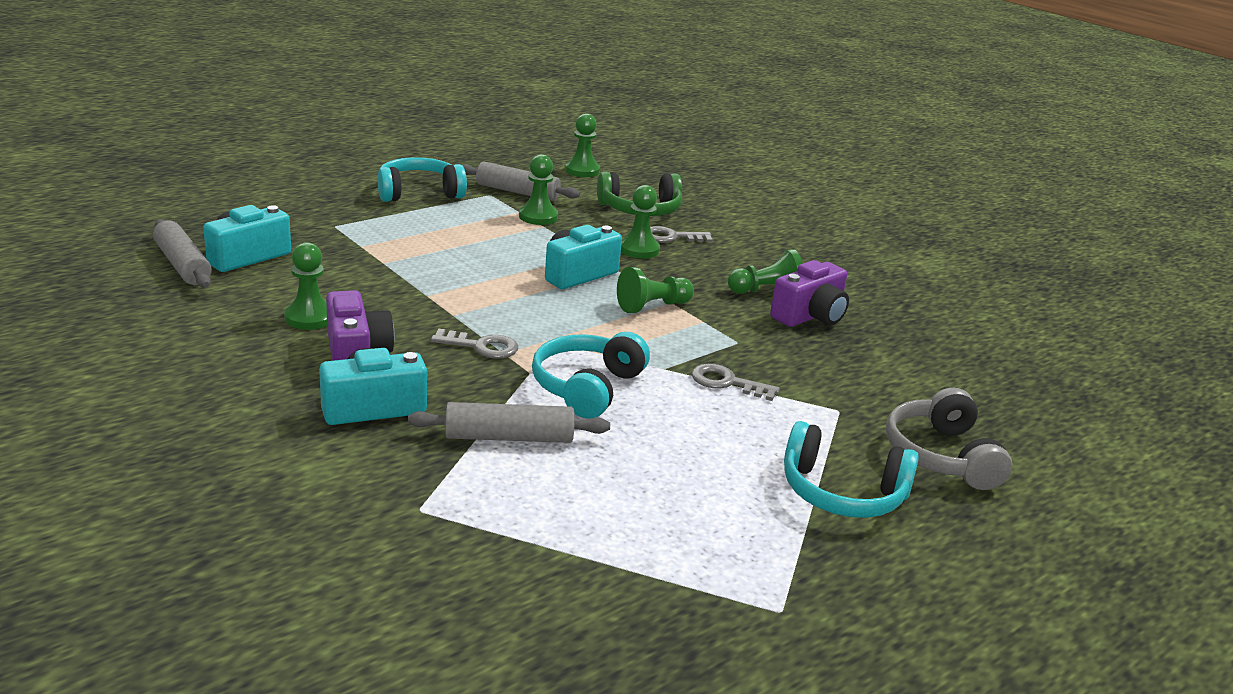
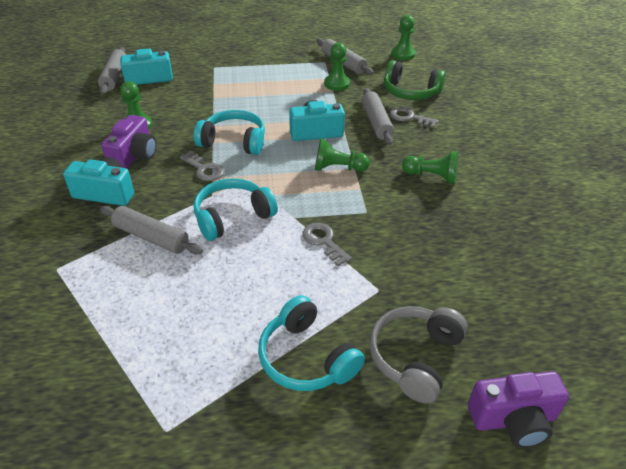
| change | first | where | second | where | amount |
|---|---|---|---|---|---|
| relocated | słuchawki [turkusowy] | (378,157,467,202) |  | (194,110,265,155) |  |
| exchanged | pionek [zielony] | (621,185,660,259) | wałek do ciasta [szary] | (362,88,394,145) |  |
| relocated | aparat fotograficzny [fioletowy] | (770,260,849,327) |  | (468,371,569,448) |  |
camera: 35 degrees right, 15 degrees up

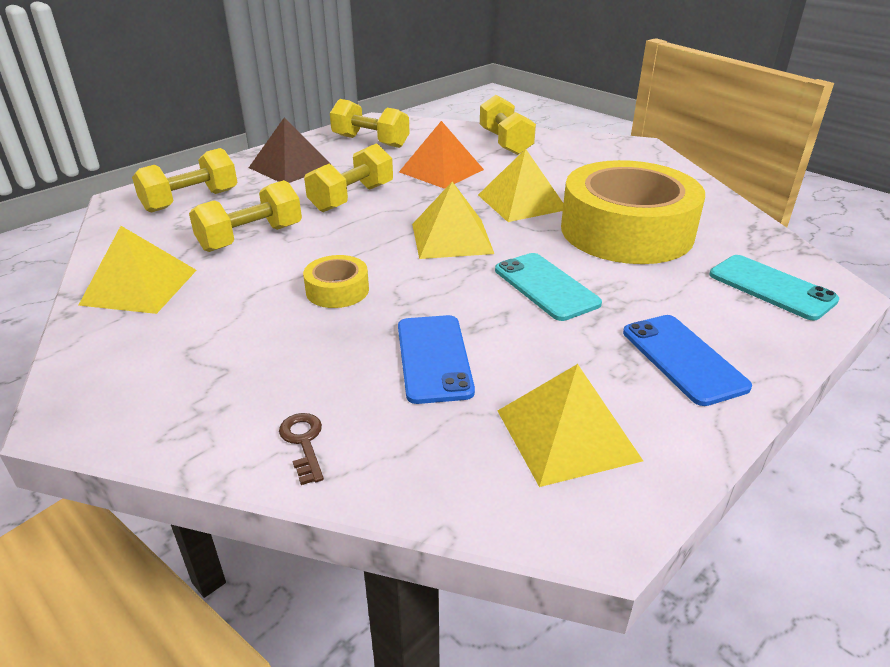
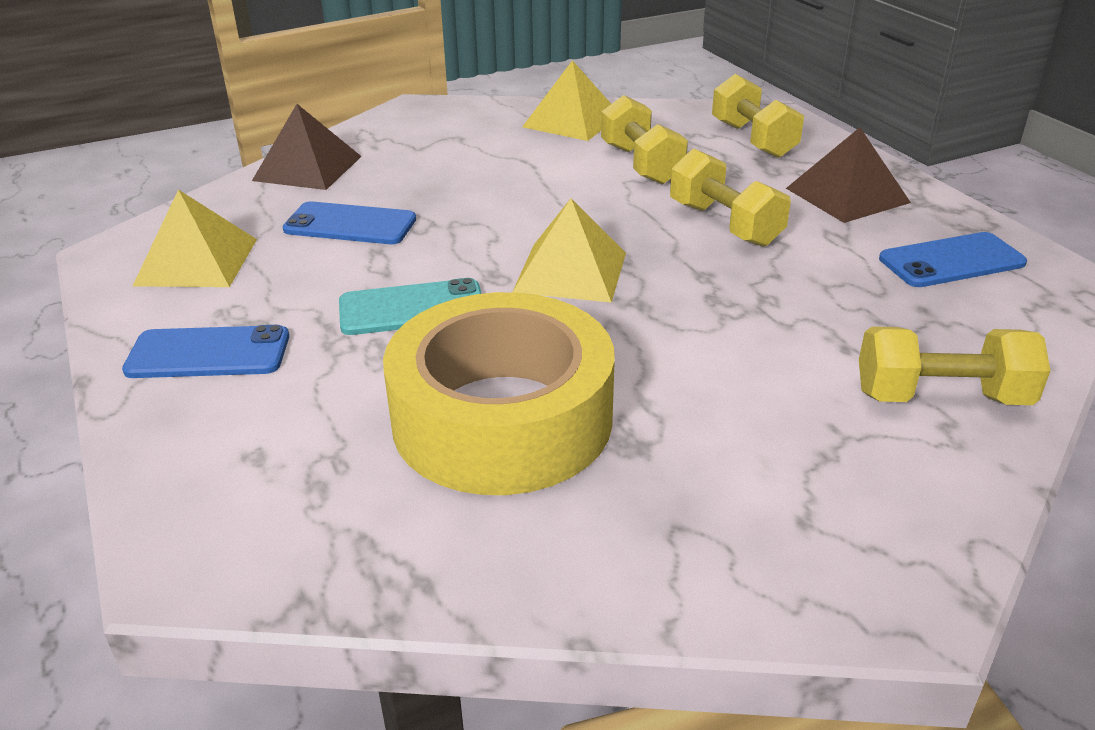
| change | first | where | second | where | amount |
|---|---|---|---|---|---|
| exchanged | klucz [brązowy] | (279,413,324,485) | piramida [brązowy] | (252,104,362,190) |  |
| missing | taśma klejąca [żółty] | (303,255,369,308) |  |  |  |
| exchanged | hantel [żółty] | (330,99,410,148) | telefon [niebieski] | (879,232,1027,287) |  |
| missing | piramida [pomarańczowy] | (399,121,484,189) |  |  |  |
| missing | piramida [żółty] | (478,149,563,222) |  |  |  |
| missing | telefon [turkusowy] | (709,255,840,321) |  |  |  |
camera: 110 degrees right, 0 degrees up

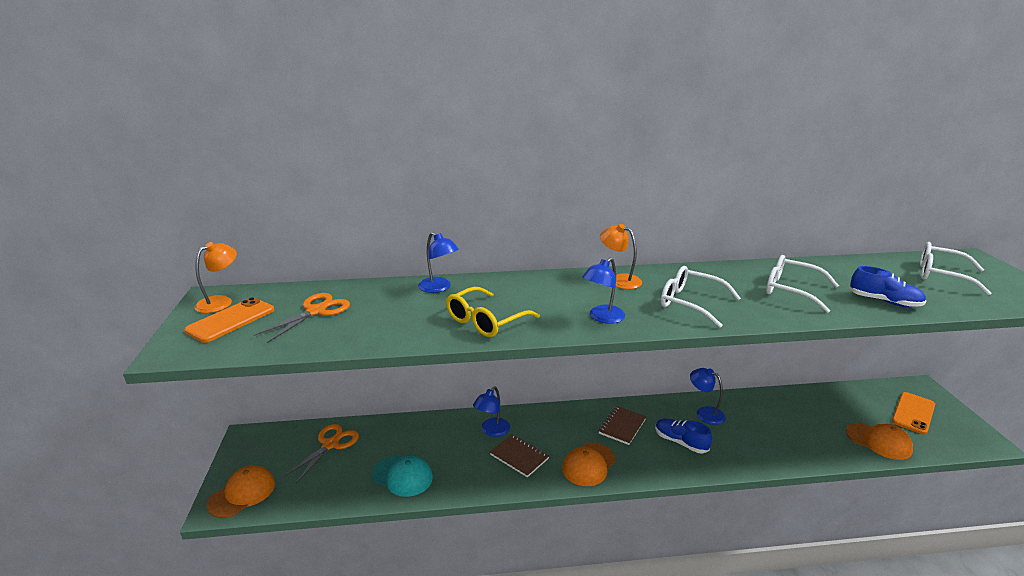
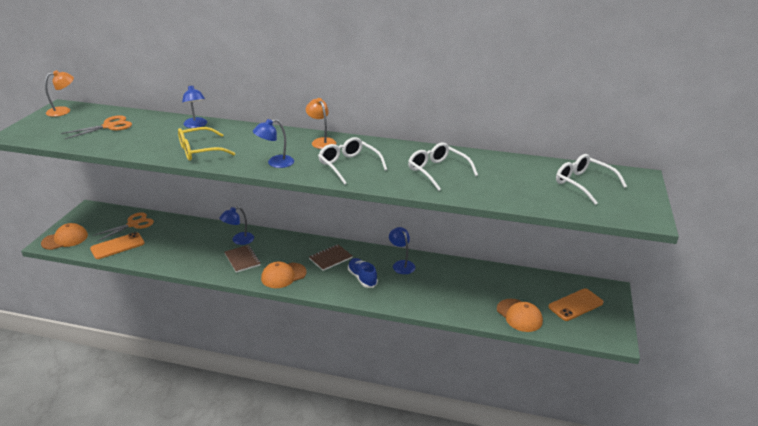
| change | first | where | second | where | amount |
|---|---|---|---|---|---|
| relocated | telefon [pomarańczowy] | (184,297,274,343) |  | (90,232,145,259) |  |
| missing | czapka [turkusowy] | (372,456,433,497) |  |  |  |
| missing | but [niebieski] | (849,266,926,307) |  |  |  |
camera: 20 degrees right, 5 degrees up

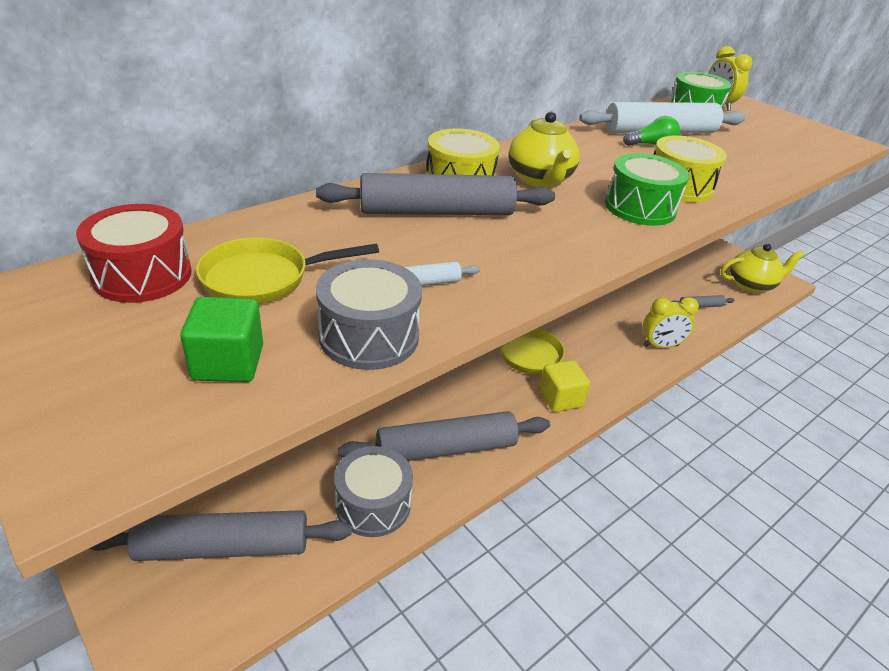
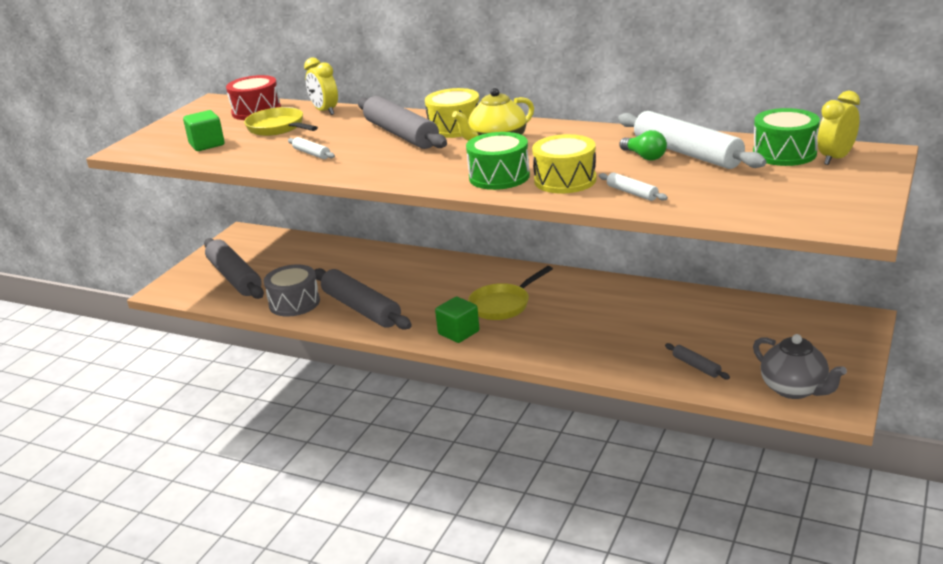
| change | first | where | second | where | amount |
|---|---|---|---|---|---|
| missing | bęben [szary] | (316,259,422,370) |  |  |  |
| colour | sześcian [żółty] | (539,360,590,412) | sześcian [zielony] | (435,297,480,343) |  |
| relocated | budzik [żółty] | (643,297,699,348) |  | (304,57,338,115) |  |
| colour | imbryk [żółty] | (721,244,804,294) | imbryk [szary] | (753,334,847,399) |  |
| appeared |  |  | wałek do ciasta [biały] | (599,173,668,201) |  |
camera: 70 degrees right, 10 degrees down

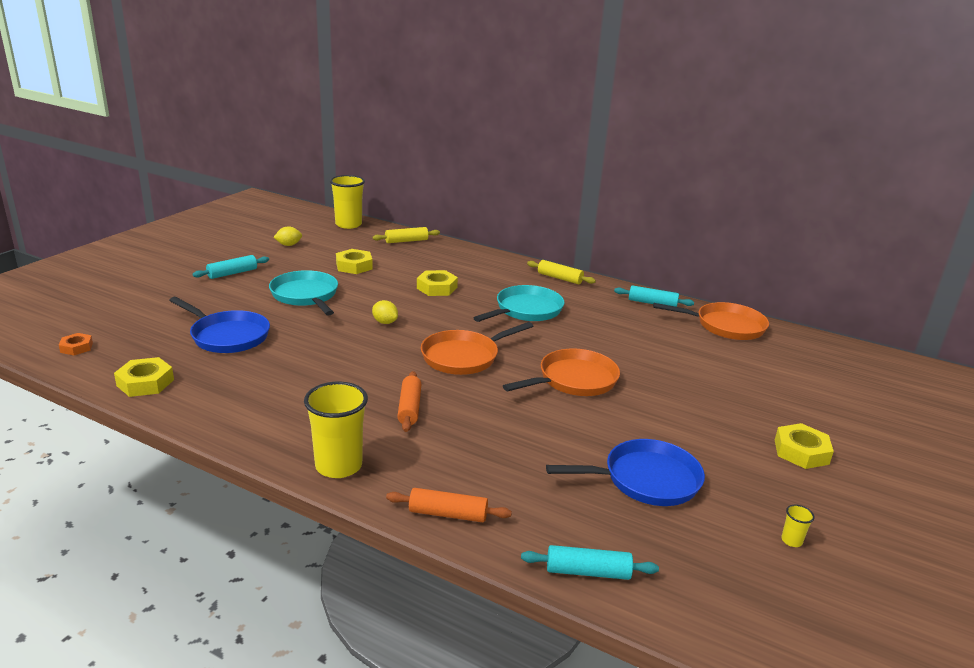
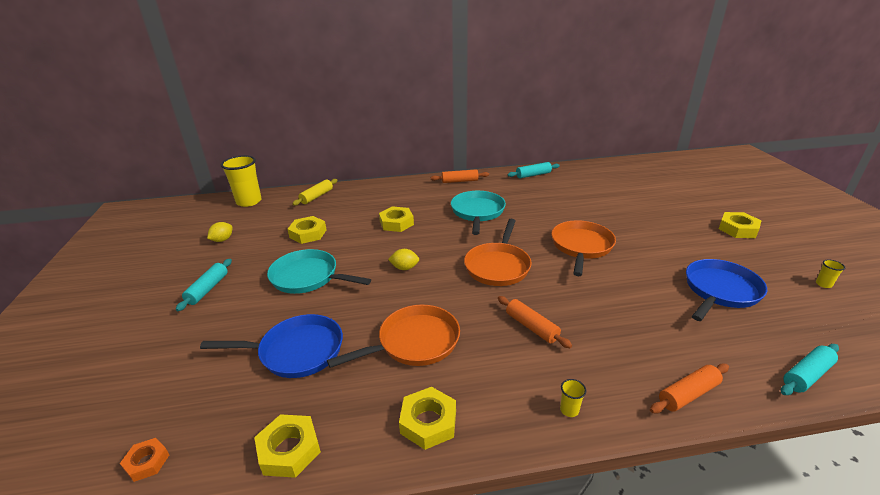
| change | first | where | second | where | amount |
|---|---|---|---|---|---|
| size | szklanka [żółty] | (304,381,368,478) |  | (560,379,586,417) | x0.41 |
| colour | wałek do ciasta [żółty] | (527,260,596,284) | wałek do ciasta [pomarańczowy] | (431,169,489,183) |  |
| relocated | patelnia [pomarańczowy] | (653,302,769,340) |  | (327,305,460,368) |  |
| appeared |  |  | nakrętka [żółty] | (399,387,456,450) |  |
camera: 35 degrees left, 5 degrees up

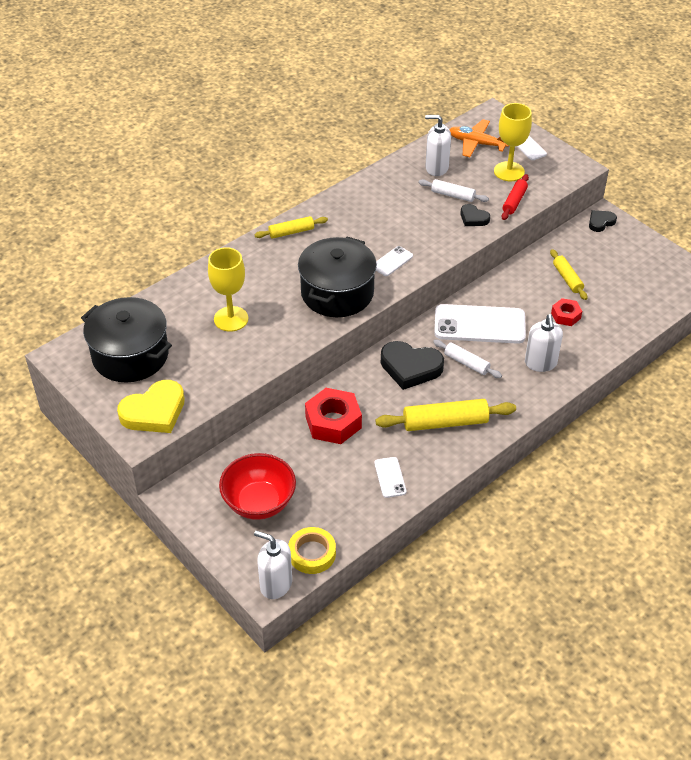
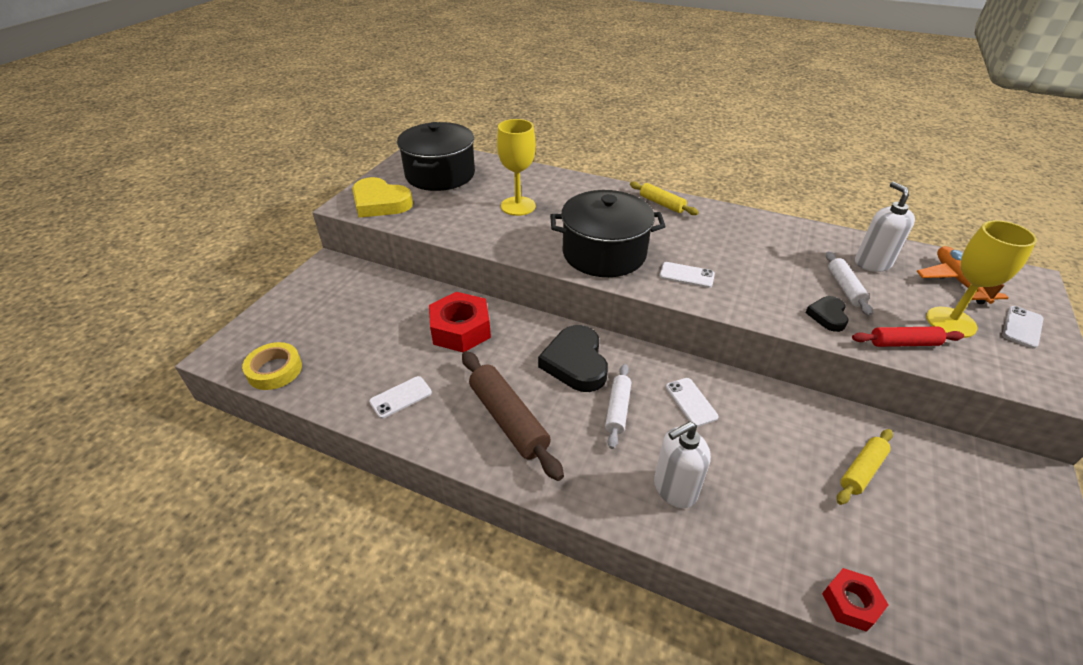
| change | first | where | second | where | amount |
|---|---|---|---|---|---|
| missing | miska [czerwony] | (219,453,296,520) |  |  |  |
| missing | dozownik mydła [biały] | (254,531,292,599) |  |  |  |
| colour | wałek do ciasta [żółty] | (376,399,516,431) | wałek do ciasta [brązowy] | (462,351,564,481) |  |
| size | telefon [biały] | (434,304,526,344) |  | (666,378,719,427) | x0.47 |
| relocated | nakrętka [czerwony] | (551,298,582,326) |  | (822,568,888,632) |  |
| missing | serce [czarny] | (589,210,617,232) |  |  |  |
camera: 65 degrees right, 5 degrees down

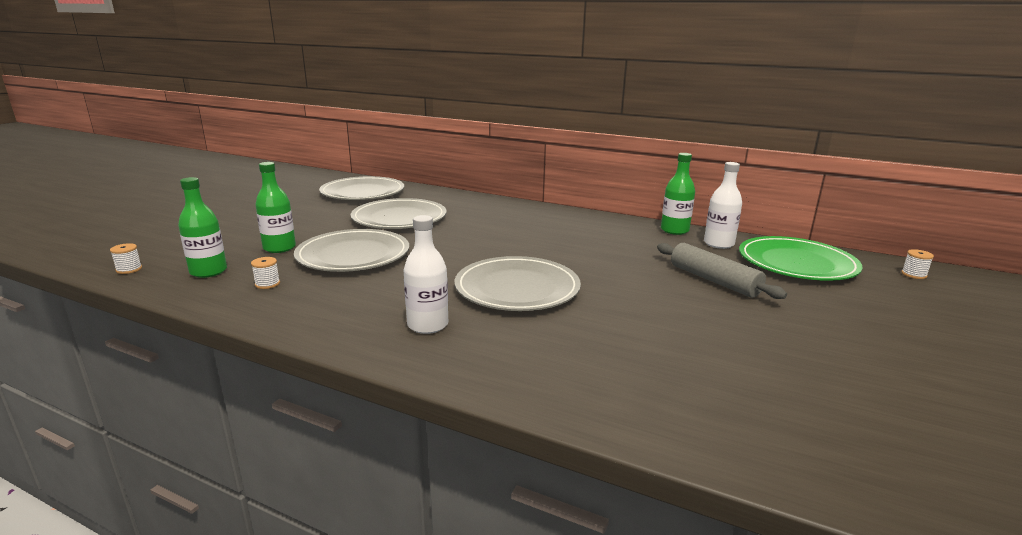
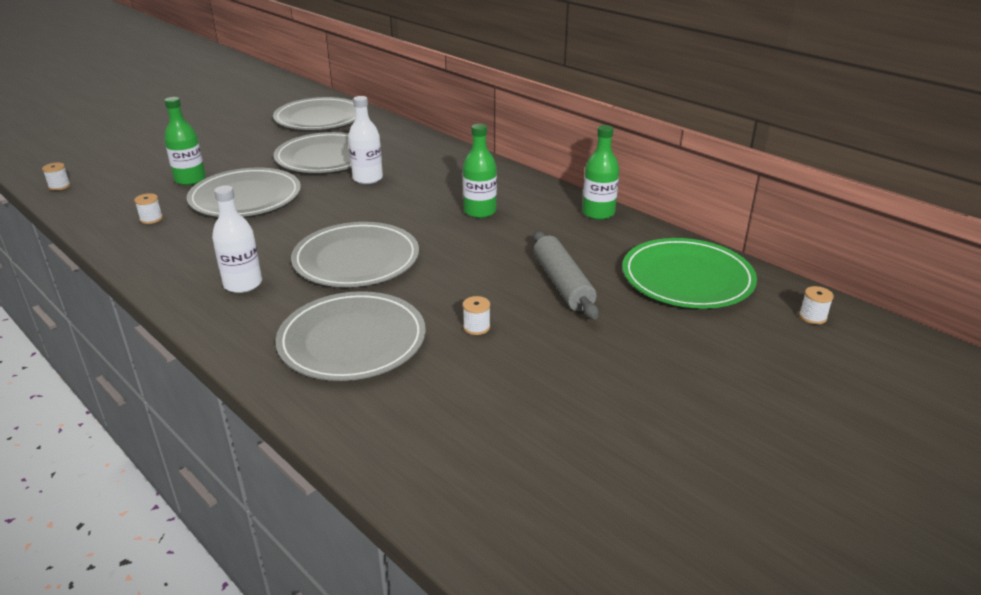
| change | first | where | second | where | amount |
|---|---|---|---|---|---|
| relocated | butelka [zielony] | (178,177,227,278) |  | (463,124,497,218) |  |
| relocated | butelka [biały] | (704,162,742,249) |  | (348,96,383,184) |  |
| appeared |  |  | talerz [szary] | (276,291,426,381) |  |
| appeared |  |  | szpulka [biały] | (463,296,490,335) |  |
camera: 20 degrees right, 10 degrees up

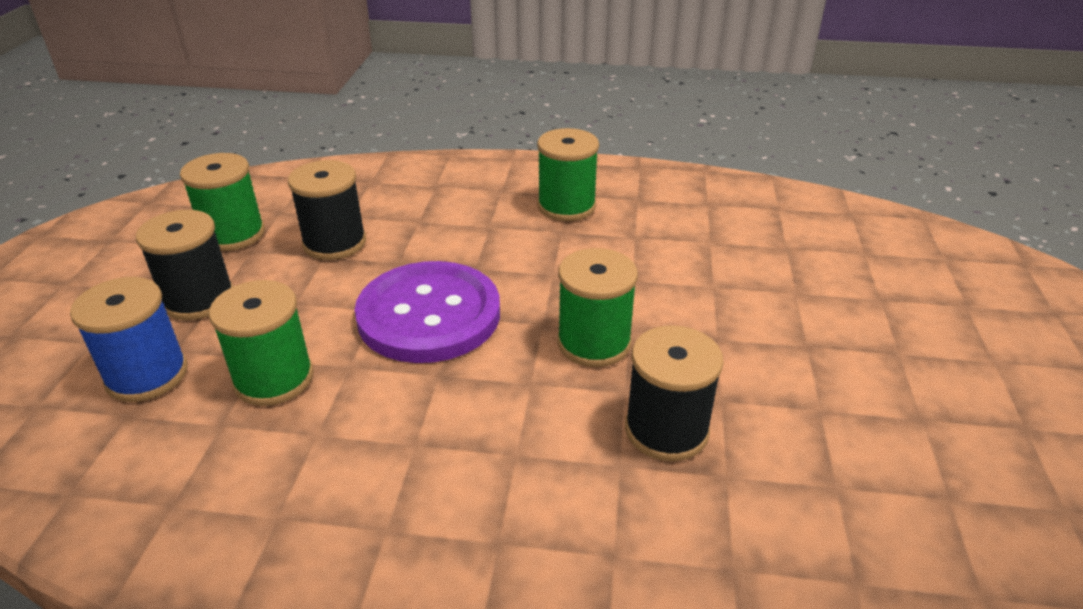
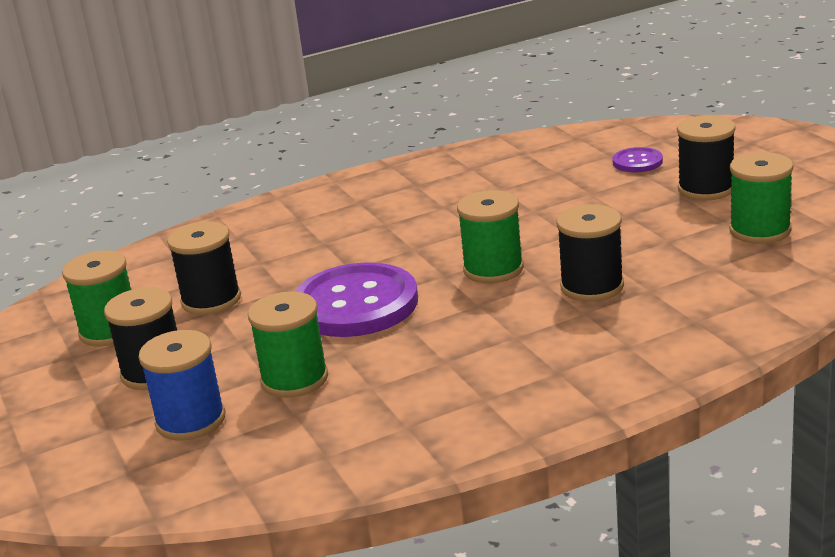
| change | first | where | second | where | amount |
|---|---|---|---|---|---|
| relocated | szpulka [zielony] | (537,128,599,221) |  | (729,152,793,244) |  |
| appeared |  |  | guzik [fioletowy] | (613,147,663,172) |  |
| appeared |  |  | szpulka [czarny] | (677,115,736,200) |  |
camera: 30 degrees left, 10 degrees down

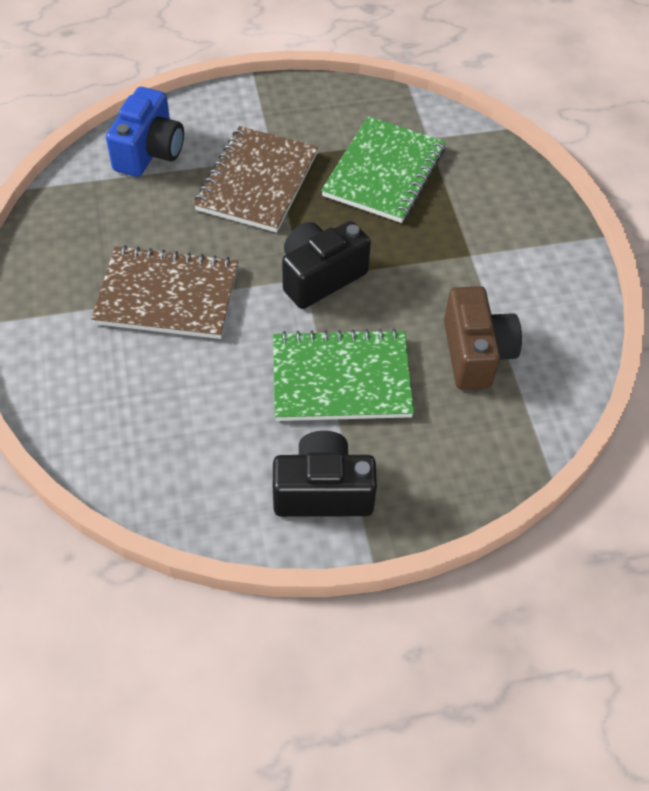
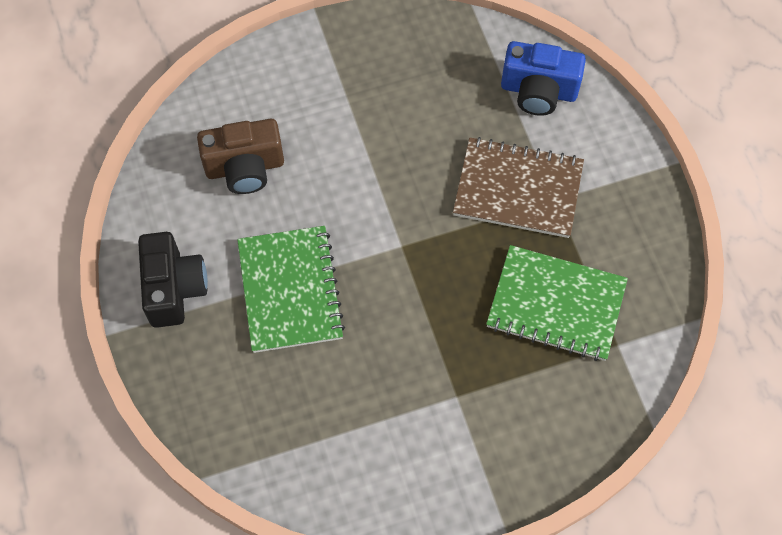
| change | first | where | second | where | amount |
|---|---|---|---|---|---|
| missing | zeszyt [brązowy] | (91,245,238,339) |  |  |  |
| missing | aparat fotograficzny [czarny] | (282,221,371,309) |  |  |  |
| relocated | aparat fotograficzny [brązowy] | (444,286,522,390) |  | (197,119,284,194) |  |
camera: 85 degrees right, 10 degrees up

